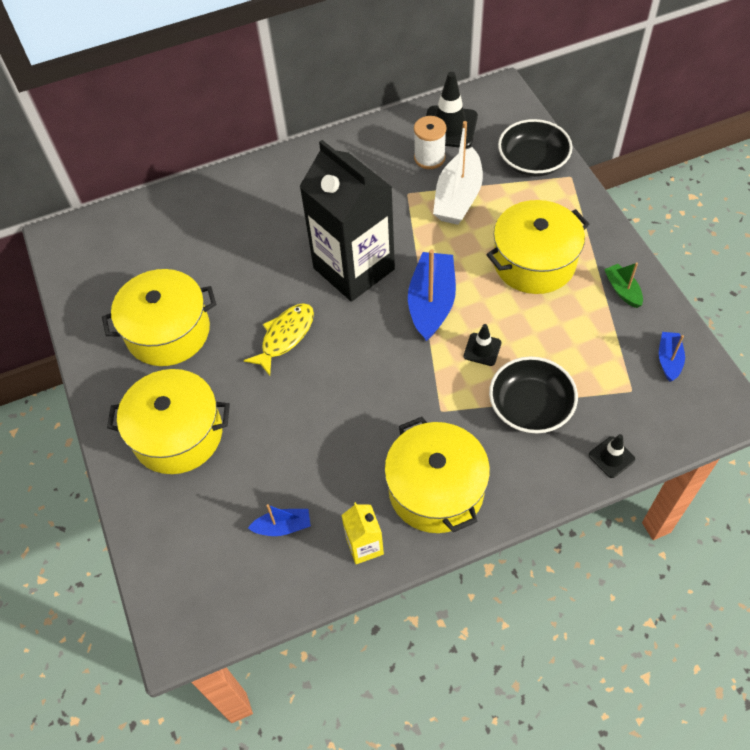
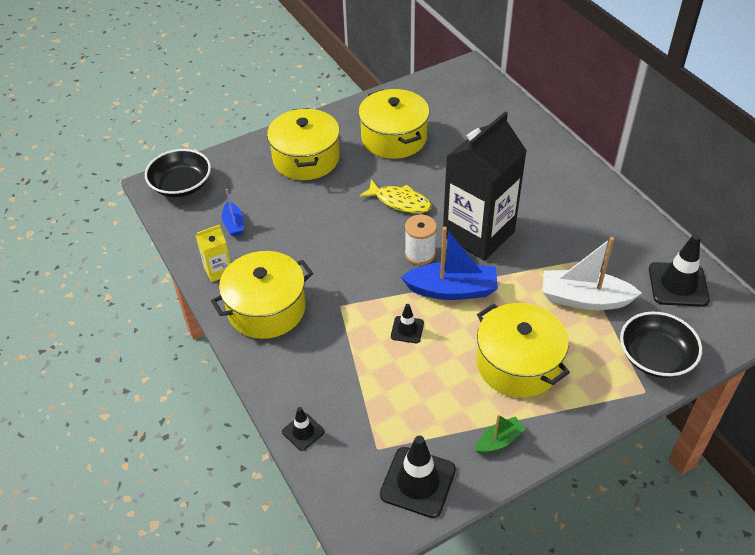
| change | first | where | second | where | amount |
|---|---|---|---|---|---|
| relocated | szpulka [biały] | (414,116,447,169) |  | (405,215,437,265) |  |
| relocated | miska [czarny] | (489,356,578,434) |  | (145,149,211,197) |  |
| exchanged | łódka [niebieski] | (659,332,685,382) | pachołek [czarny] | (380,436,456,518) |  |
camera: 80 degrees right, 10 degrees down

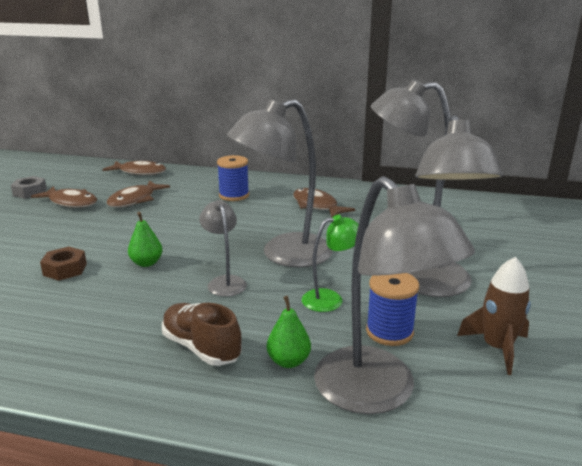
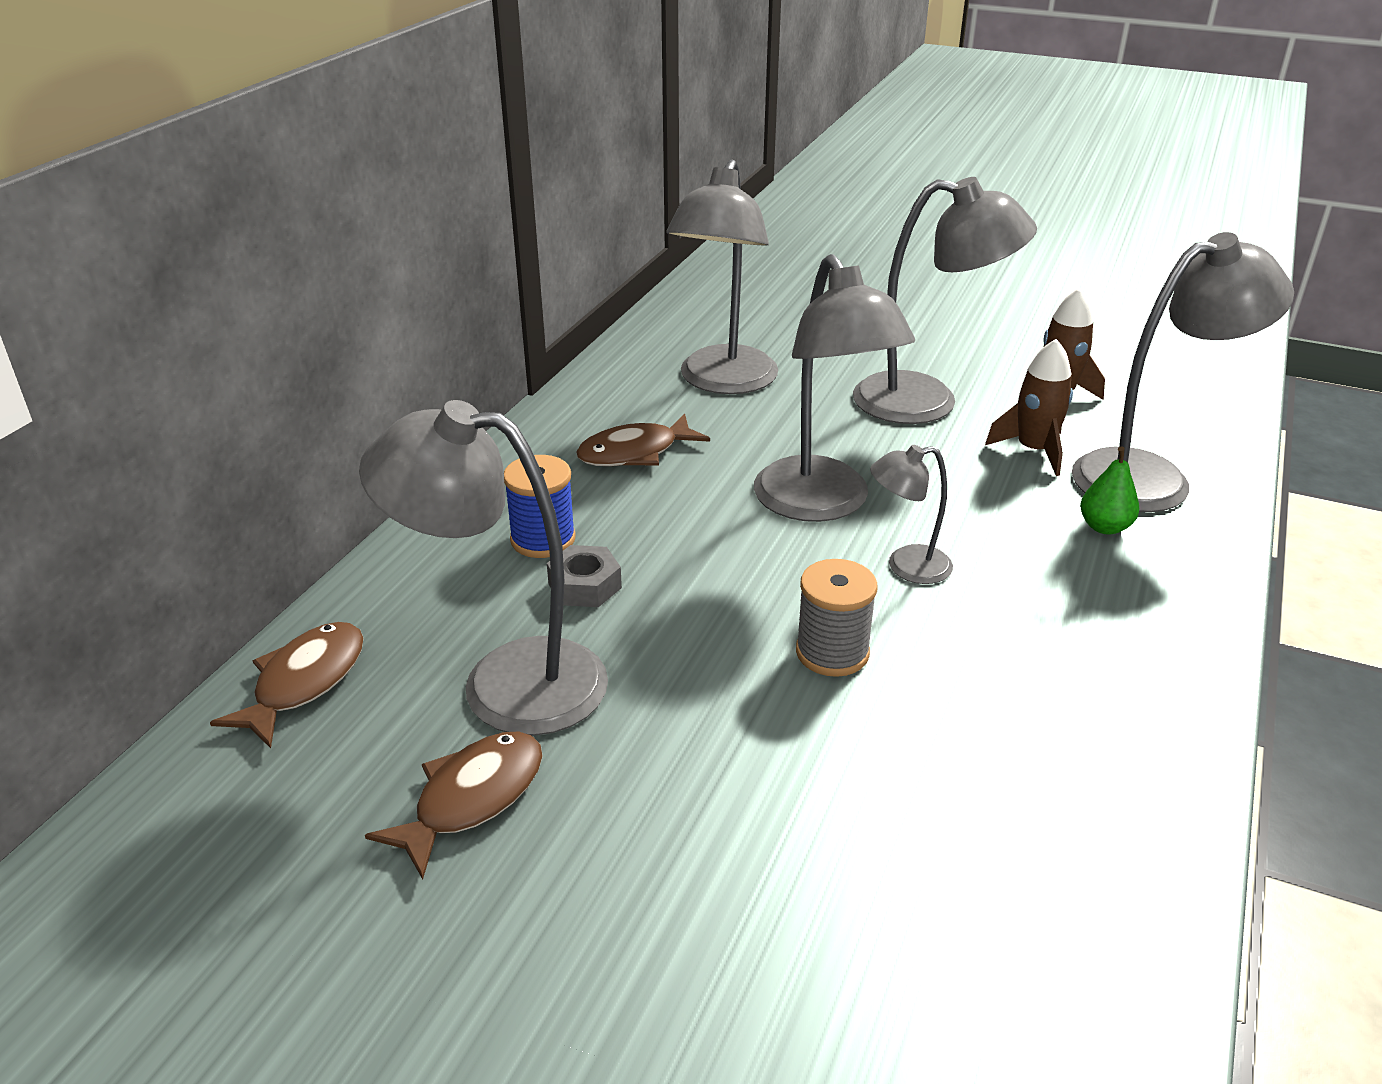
| change | first | where | second | where | amount |
|---|---|---|---|---|---|
| relocated | nakrętka [szary] | (11,176,47,199) |  | (547,545,622,607) |  |
| missing | nakrętka [brązowy] | (40,247,87,281) |  |  |  |
| exchanged | ryba [brązowy] | (107,180,170,208) | lampka [szary] | (359,400,608,736) |  |
| exchanged | gruszka [zielony] | (128,212,163,267) | szpulka [szary] | (796,559,877,677) |  |
| missing | but [brązowy] | (162,303,242,366) |  |  |  |
| missing | lampka [zielony] | (302,215,359,312) |  |  |  |
| exchanged | szpulka [niebieski] | (366,273,419,346) | rakieta [brązowy] | (985,339,1073,476) |  |
camera: 80 degrees left, 10 degrees up

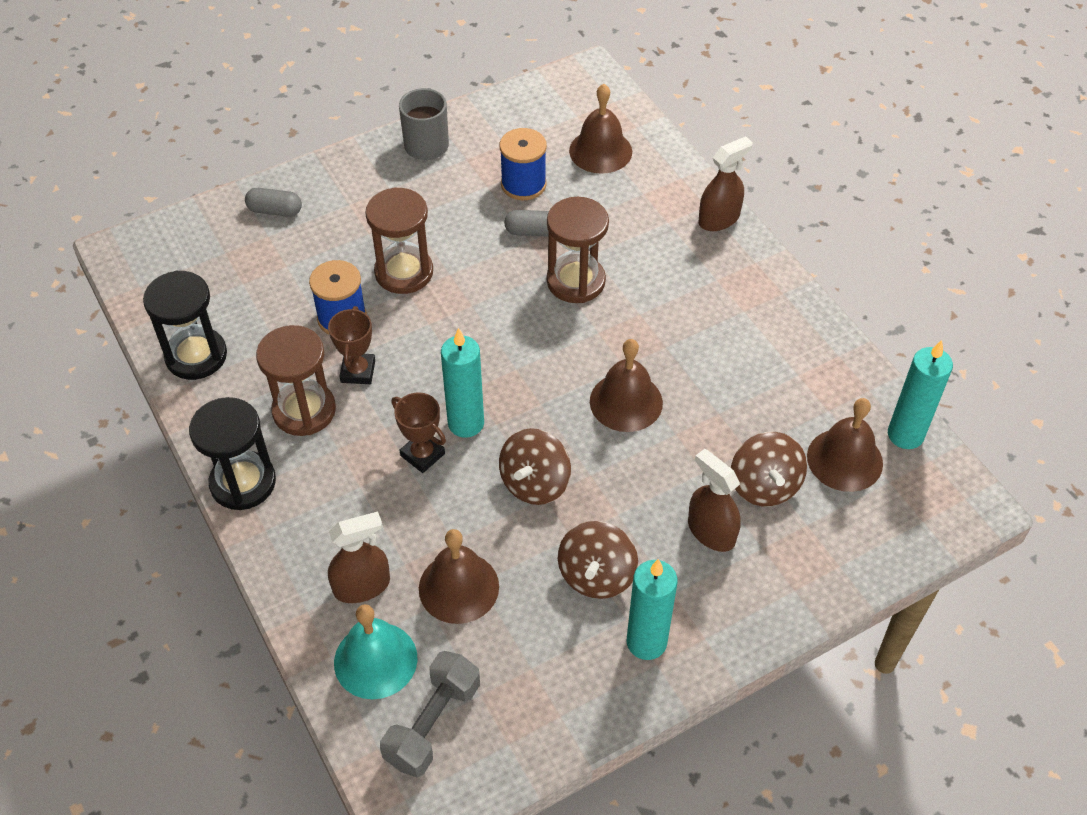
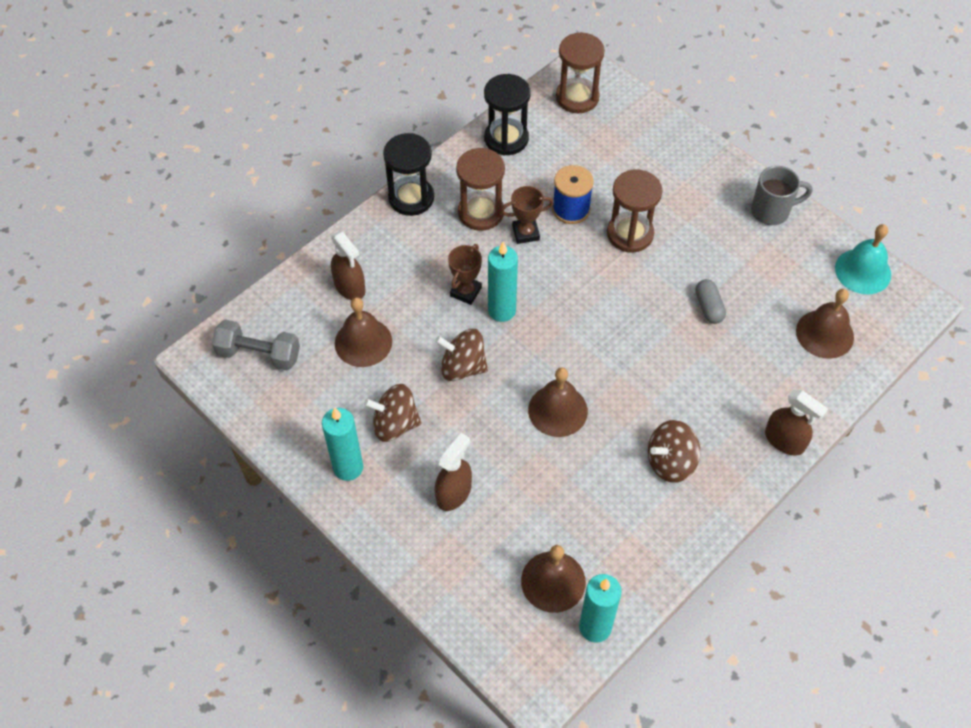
| change | first | where | second | where | amount |
|---|---|---|---|---|---|
| missing | kapsułka [szary] | (245,188,302,217) |  |  |  |
| relocated | dzwonek [turkusowy] | (334,604,418,699) |  | (835,224,891,294) |  |
| missing | szpulka [niebieski] | (500,128,547,200) |  |  |  |
| relocated | klepsydra [brązowy] | (547,197,609,303) |  | (556,32,605,113) |  |
| relocated | bączek [brązowy] | (731,432,807,506) |  | (648,420,700,483) |  |
camera: 75 degrees right, 5 degrees up

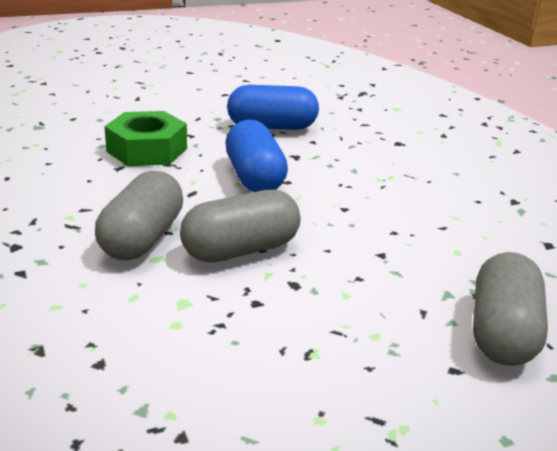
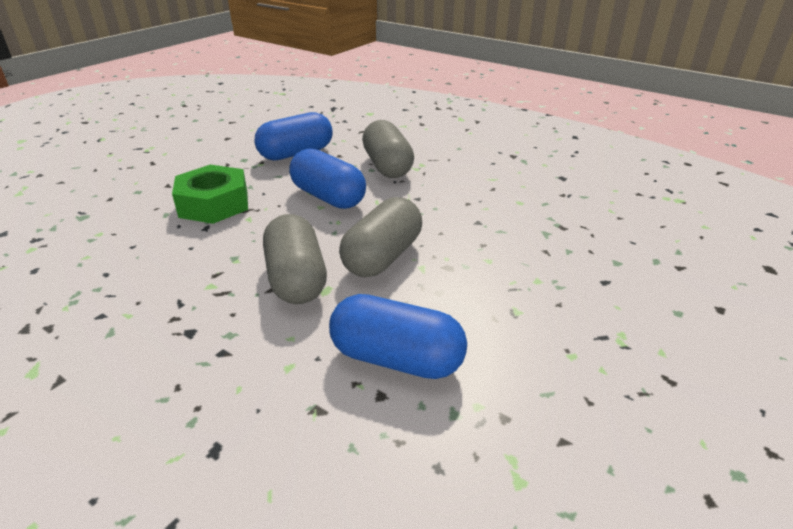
| change | first | where | second | where | amount |
|---|---|---|---|---|---|
| relocated | kapsułka [szary] | (473,252,548,366) |  | (362,120,414,178) |  |
| appeared |  |  | kapsułka [niebieski] | (329,294,467,379) |  |
camera: 30 degrees left, 5 degrees up

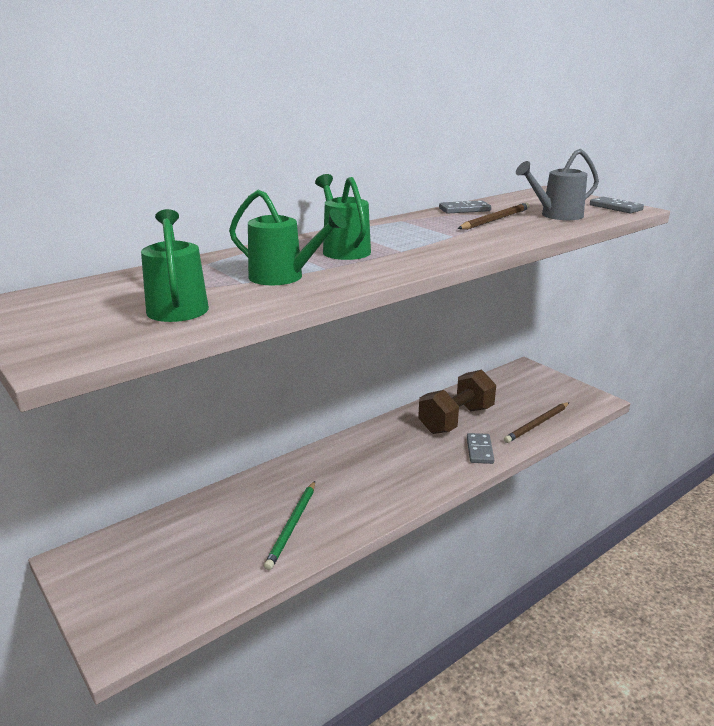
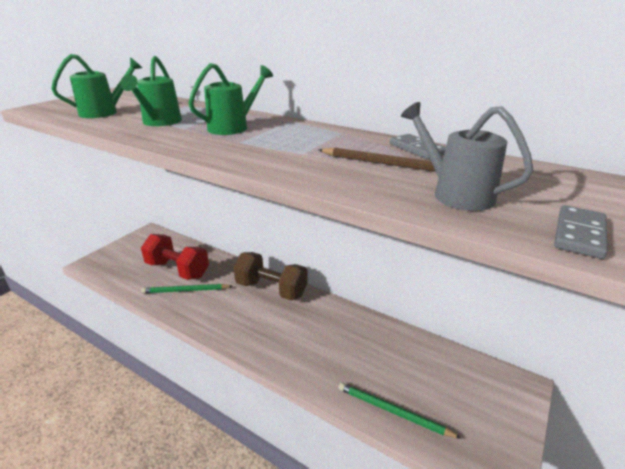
| change | first | where | second | where | amount |
|---|---|---|---|---|---|
| relocated | hantel [brązowy] | (418,370,496,434) |  | (233,252,308,301) |  |
| missing | kostka domina [szary] | (467,433,494,464) |  |  |  |
| colour | ołówek [brązowy] | (504,402,569,443) | ołówek [zielony] | (338,383,461,439) |  |
| appeared |  |  | hantel [czerwony] | (141,234,209,280) |  |
camera: 70 degrees right, 5 degrees up

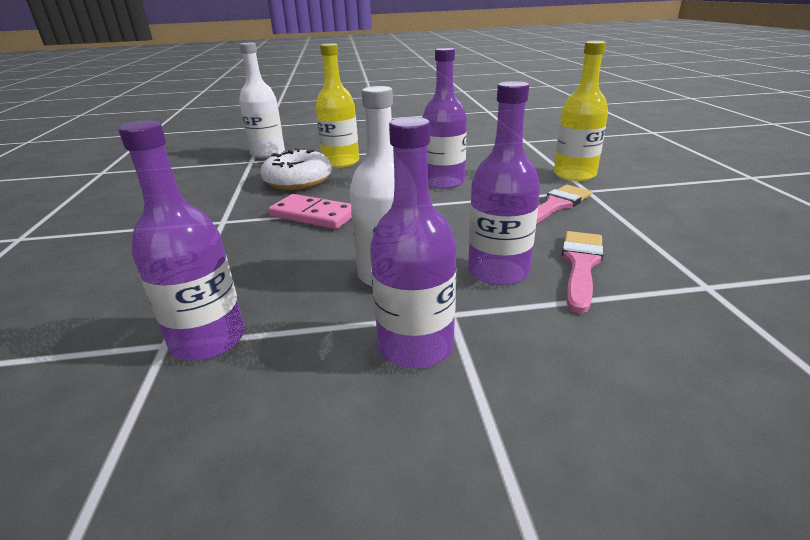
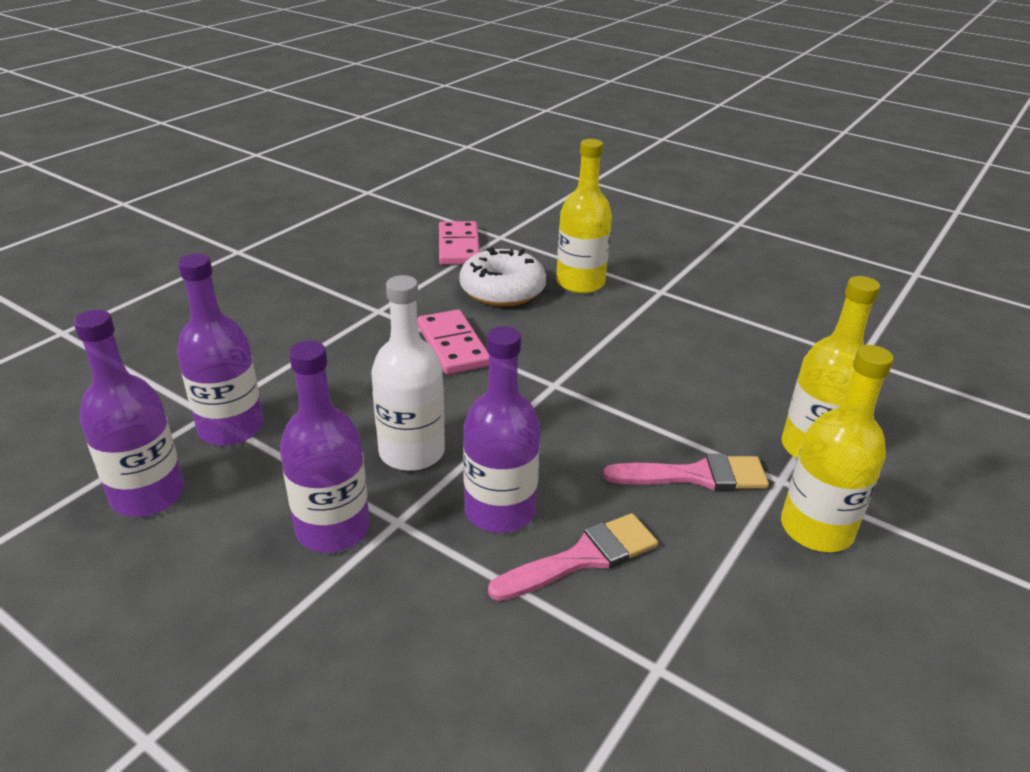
| change | first | where | second | where | amount |
|---|---|---|---|---|---|
| missing | butelka [biały] | (239,42,285,158) |  |  |  |
| relocated | butelka [fioletowy] | (422,48,467,189) |  | (74,310,184,517) |  |
| appeared |  |  | kostka domina [różowy] | (439,221,480,265) |  |
| appeared |  |  | butelka [żółty] | (781,345,894,552) |  |
camera: 40 degrees right, 5 degrees up

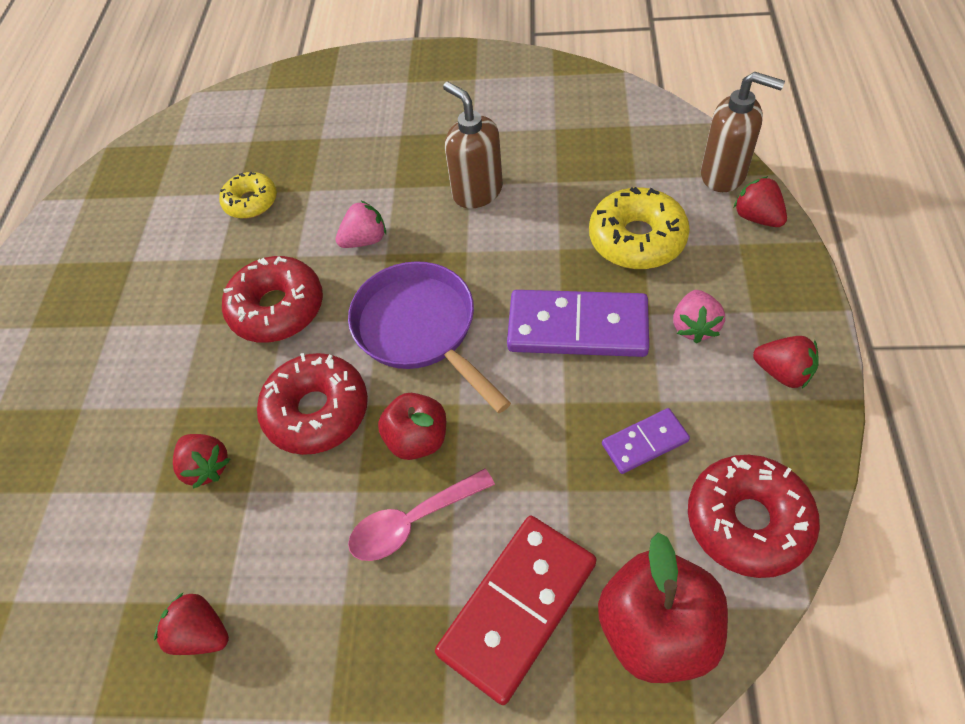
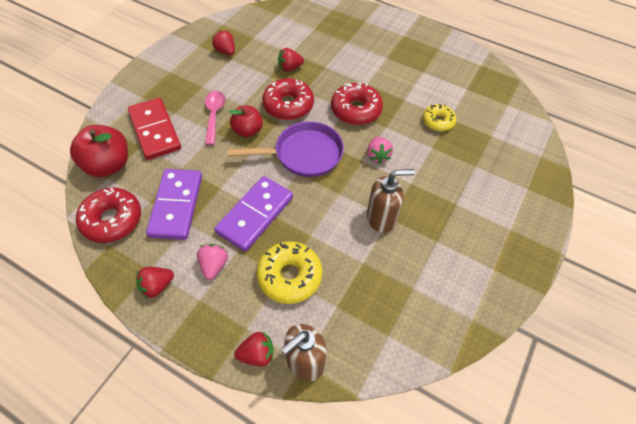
| change | first | where | second | where | amount |
|---|---|---|---|---|---|
| spun | truskawka [czerwony] | (154,593,229,655) |  | (212,30,235,55) | 90 degrees counterclockwise |
| size | kostka domina [fioletowy] | (602,408,690,474) |  | (146,169,202,240) | x1.91 |
| spun | truskawka [różowy] | (673,290,725,343) |  | (197,244,228,280) | 60 degrees clockwise |
camera: 110 degrees right, 0 degrees up

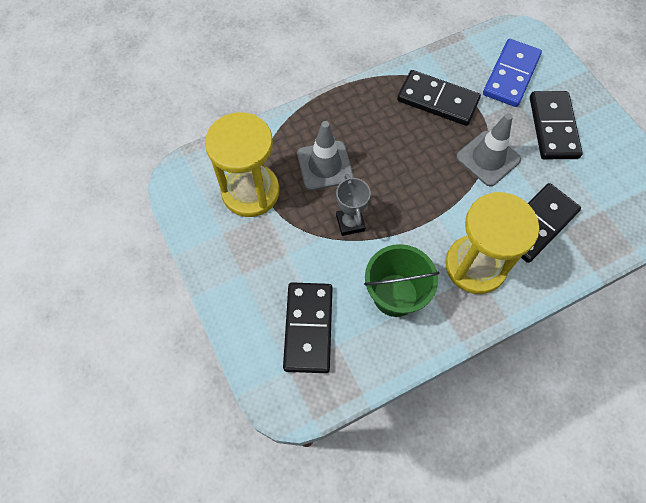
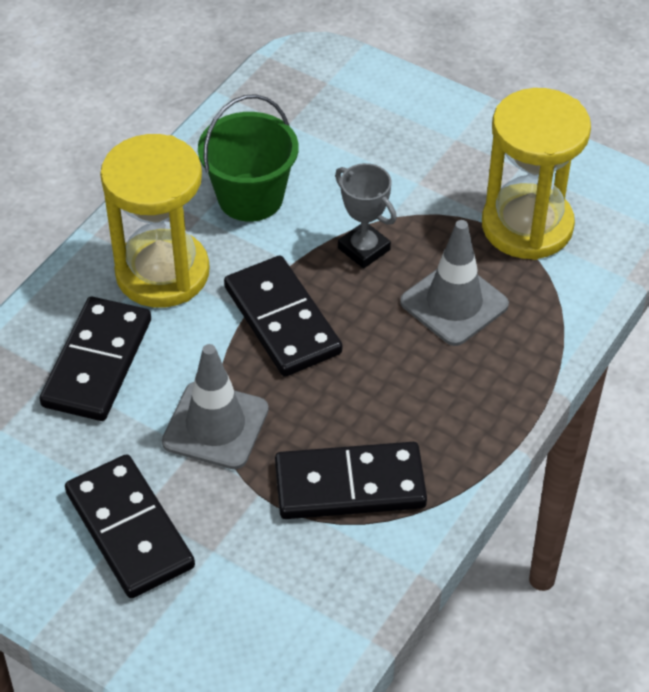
| change | first | where | second | where | amount |
|---|---|---|---|---|---|
| relocated | kostka domina [czarny] | (283,282,332,373) |  | (224,256,342,377) |  |
| missing | kostka domina [niebieski] | (483,39,542,107) |  |  |  |
camera: 150 degrees right, 15 degrees down

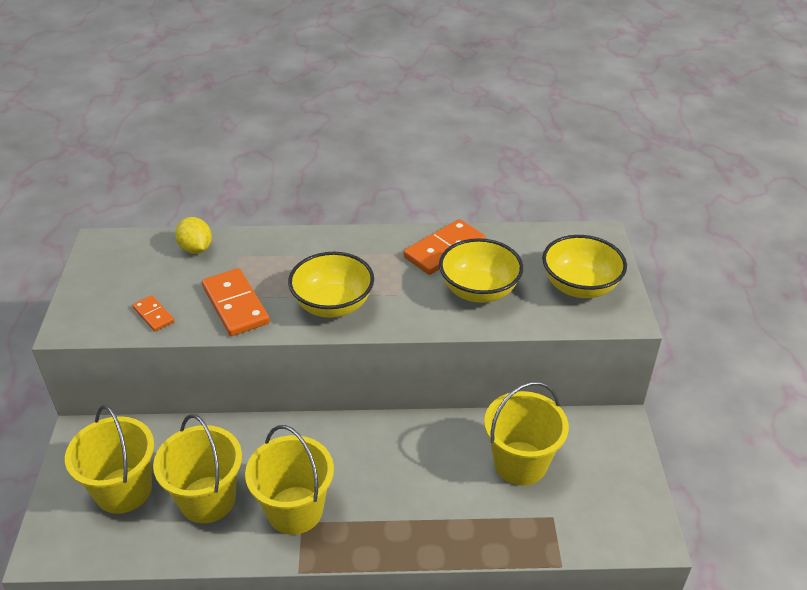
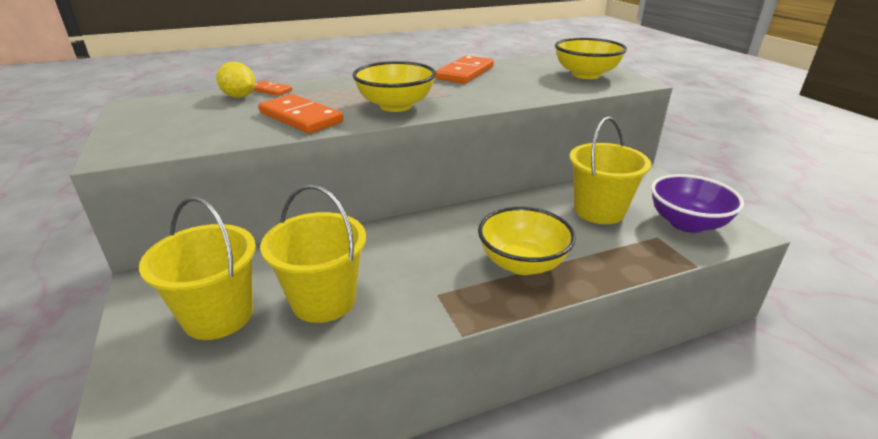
| change | first | where | second | where | amount |
|---|---|---|---|---|---|
| relocated | kostka domina [pomarańczowy] | (132,295,174,331) |  | (253,80,292,96) |  |
| missing | wiadro [żółty] | (245,425,334,535) |  |  |  |
| relocated | miska [żółty] | (439,238,523,303) |  | (478,207,576,275) |  |
| appeared |  |  | miska [fioletowy] | (651,174,744,233) |  |
camera: 20 degrees left, 10 degrees down

